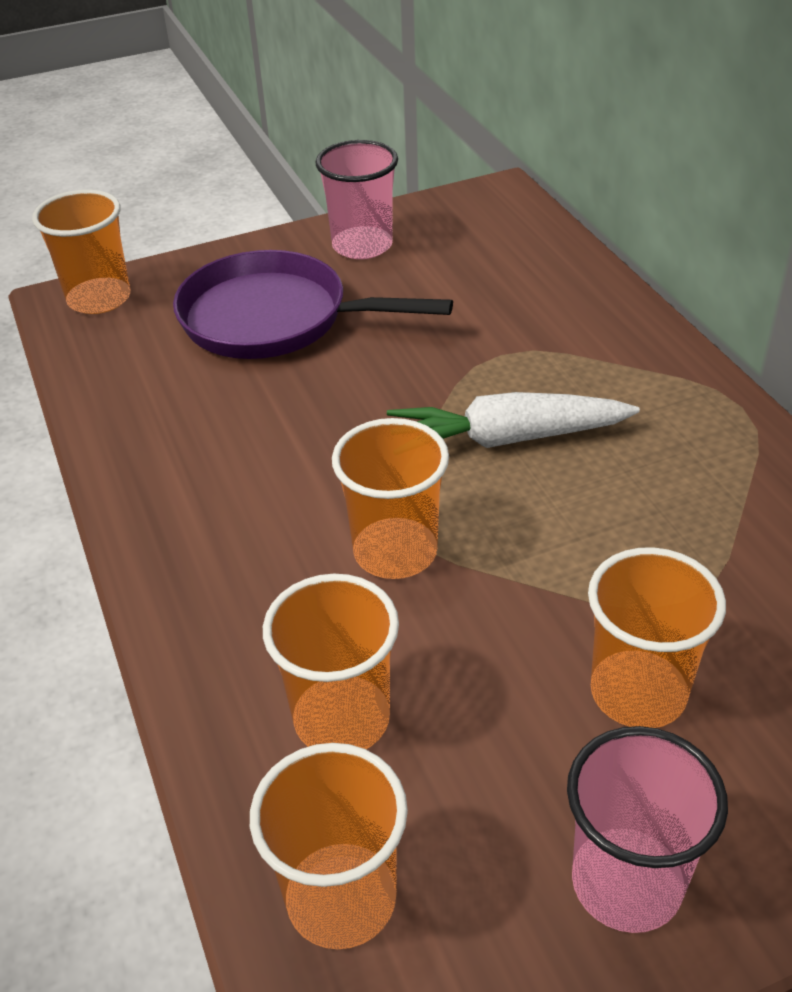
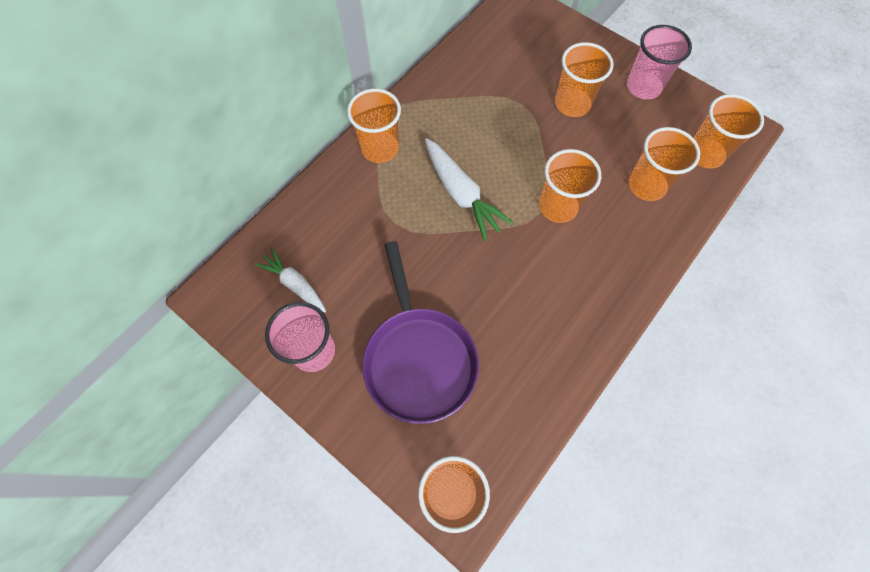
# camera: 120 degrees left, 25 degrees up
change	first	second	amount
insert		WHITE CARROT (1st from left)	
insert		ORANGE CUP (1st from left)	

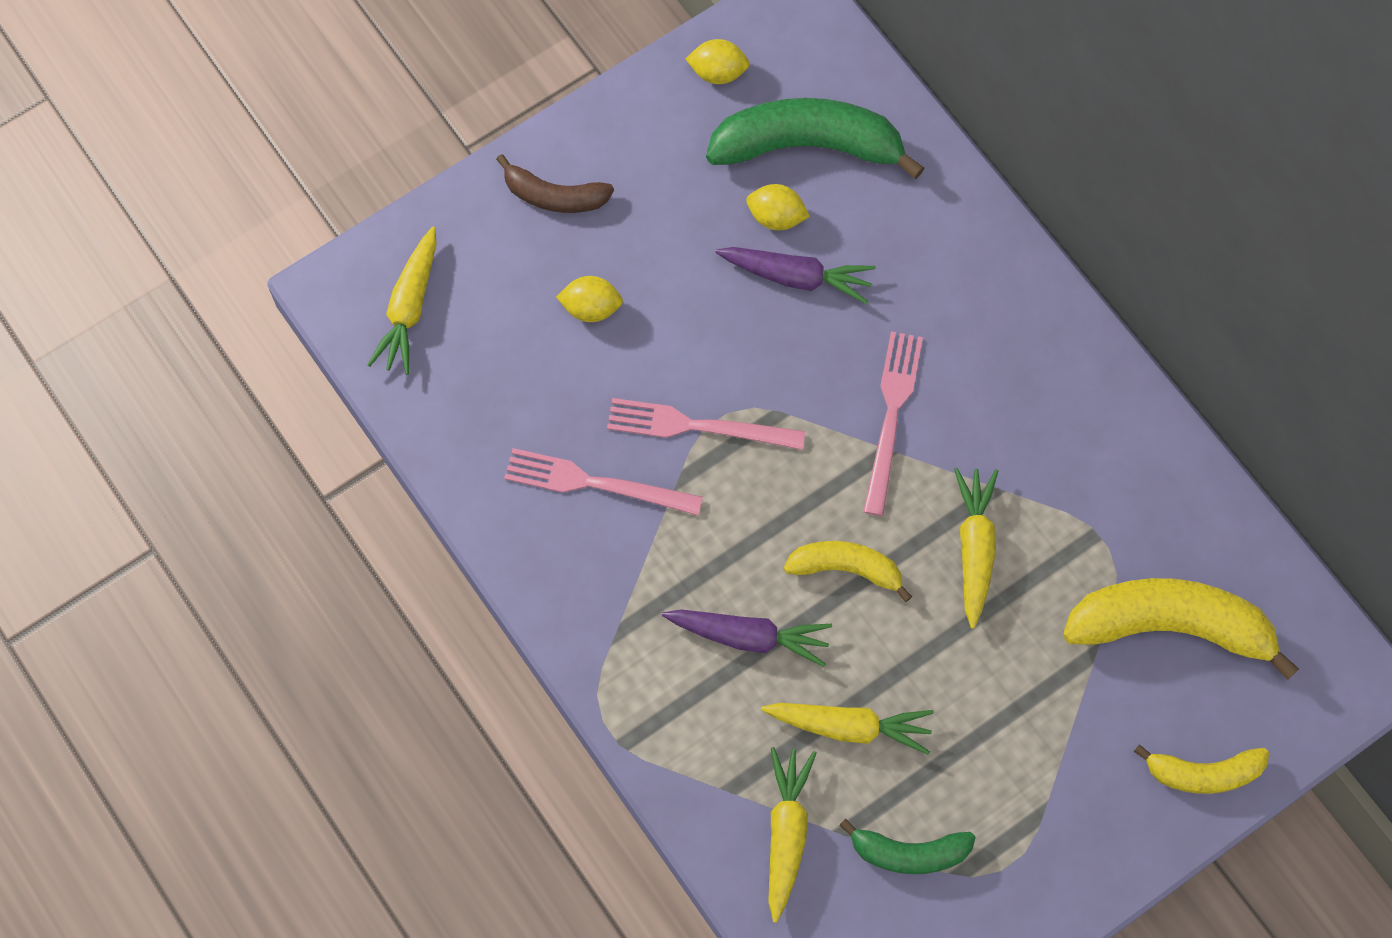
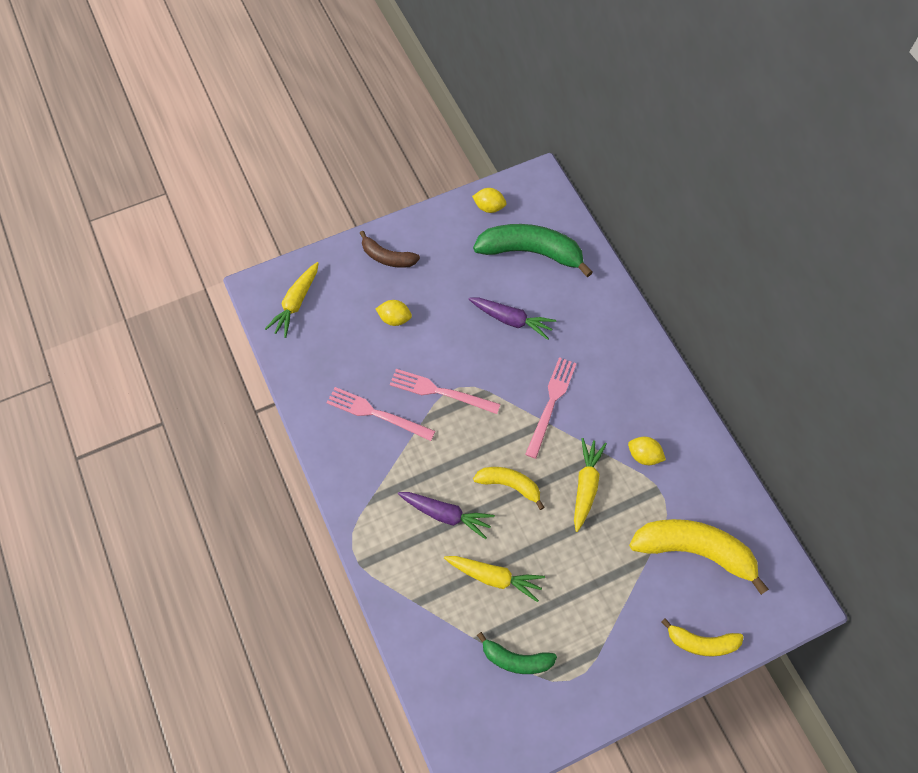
# camera: 10 degrees right, 5 degrees down
change	first	second	amount
move	YELLOW LEMON (3rd from left)		
delete	YELLOW CARROT (2nd from left)		

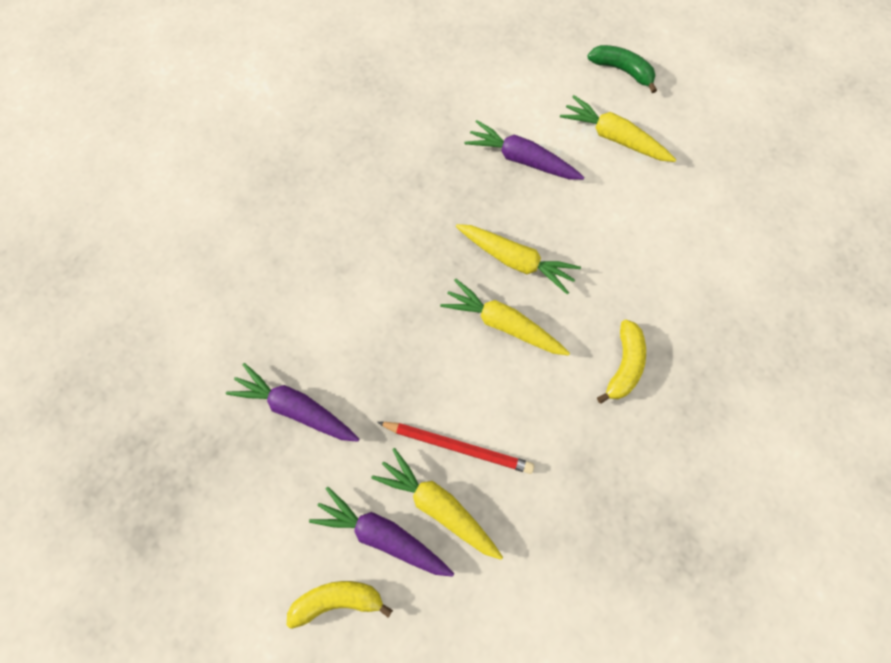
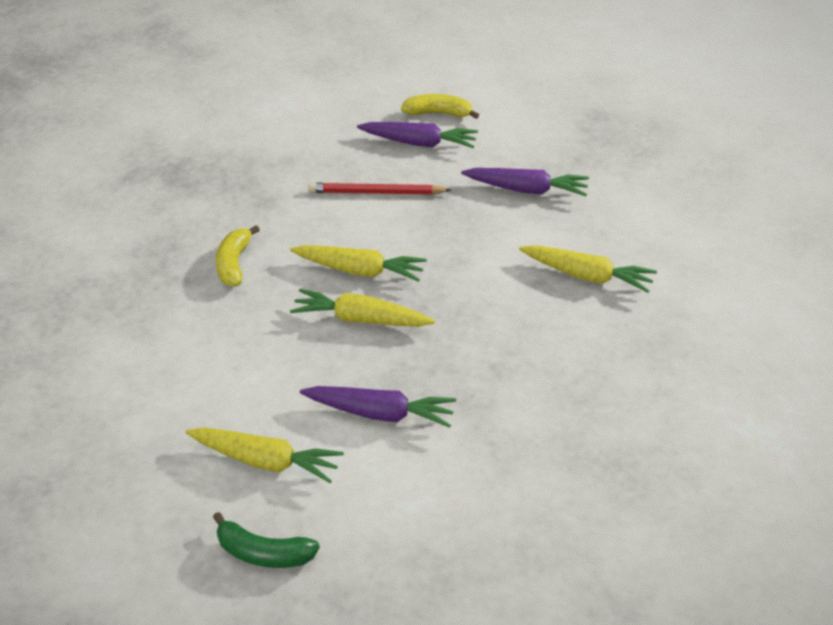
# camera: 165 degrees right, 30 degrees down
change	first	second	amount
rotate	YELLOW BANANA (1st from left in the first image)	YELLOW BANANA (2nd from left)	150 degrees counterclockwise
move	YELLOW CARROT (1st from left in the first image)	YELLOW CARROT (4th from left)	

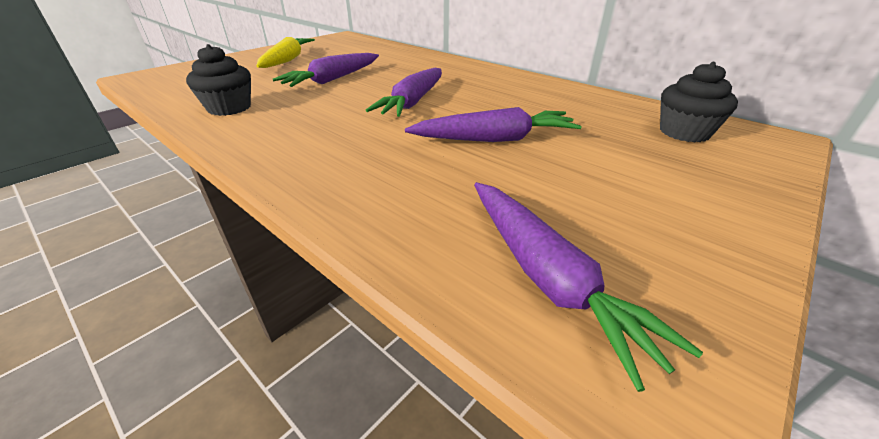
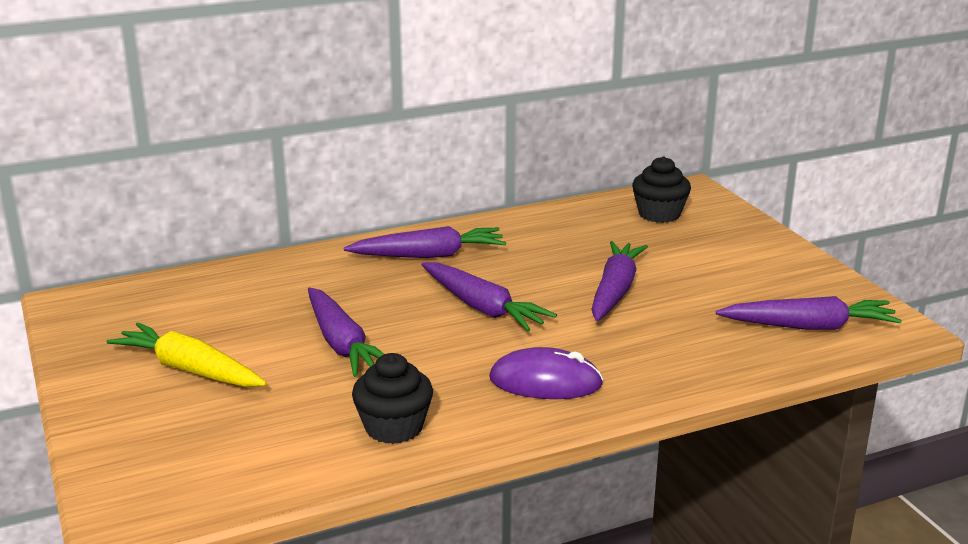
# camera: 65 degrees left, 10 degrees down
change	first	second	amount
insert		PURPLE CARROT (2nd from left)	
insert		PURPLE MOUSE	

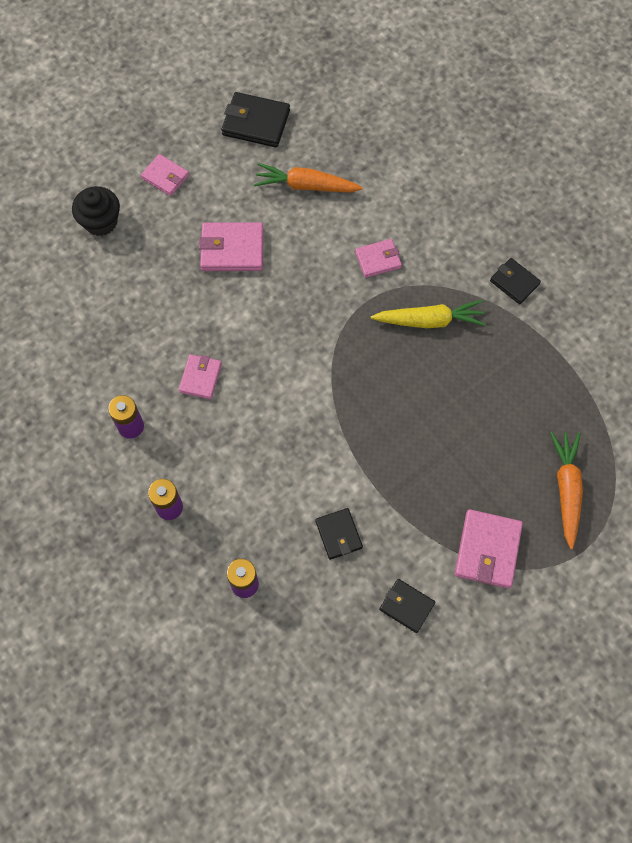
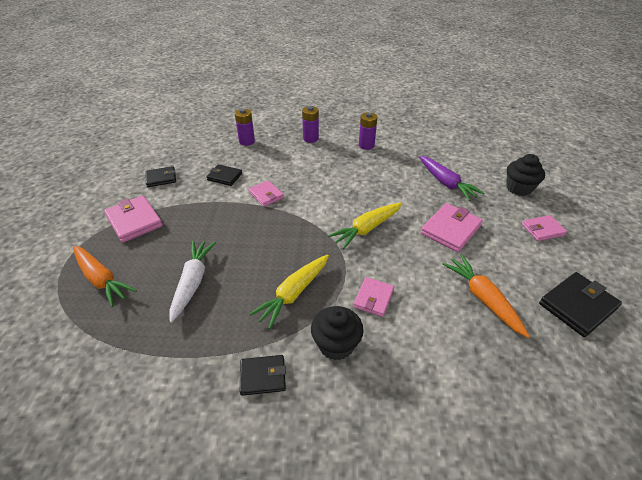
# camera: 130 degrees right, 25 degrees down
change	first	second	amount
move	PINK WALLET (2nd from left)		
rotate	ORANGE CARROT (1st from left in the first image)	ORANGE CARROT (2nd from left)	75 degrees counterclockwise
insert		WHITE CARROT	
insert		BLACK CUPCAKE (1st from left)	
insert		YELLOW CARROT (2nd from left)	
insert		PURPLE CARROT	

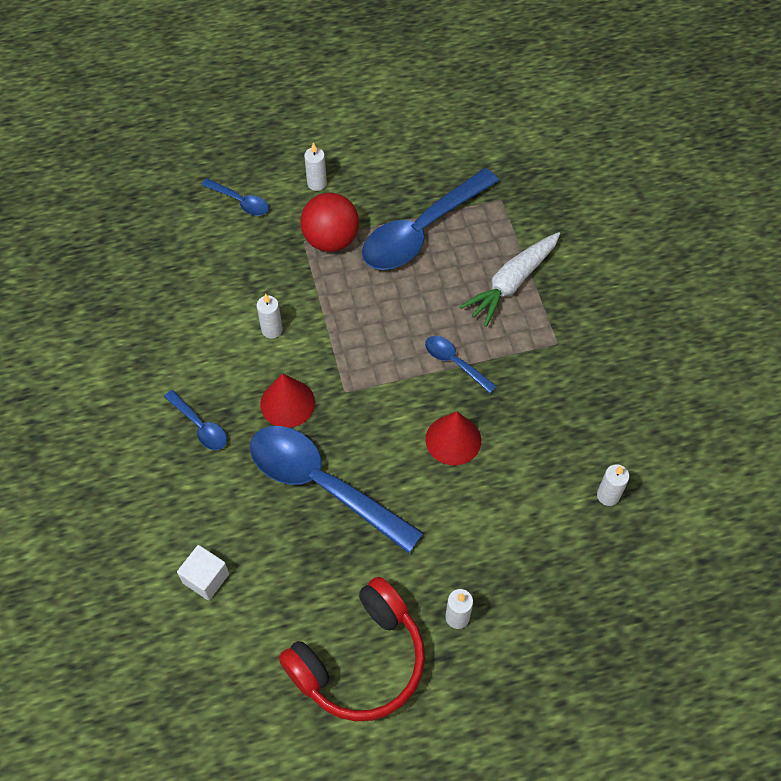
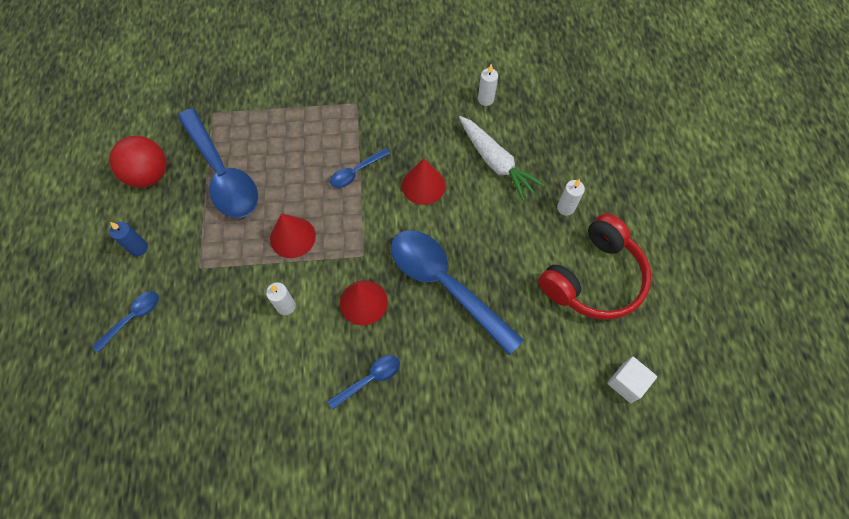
# camera: 80 degrees left, 5 degrees up
change	first	second	amount
move	WHITE CUBE		
rotate	BLUE SPOON (3rd from left in the first image)	BLUE SPOON (5th from left)	90 degrees clockwise
rotate	RED HEADPHONES		75 degrees clockwise
move	RED BALL		
recolor	WHITE CANDLE (2nd from left)	BLUE CANDLE	
move	WHITE CARROT		
insert		RED CONE (1st from left)	

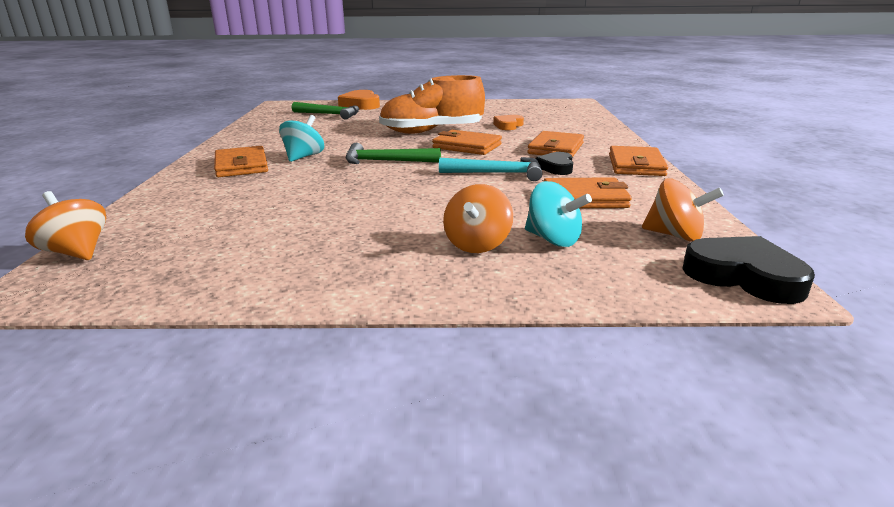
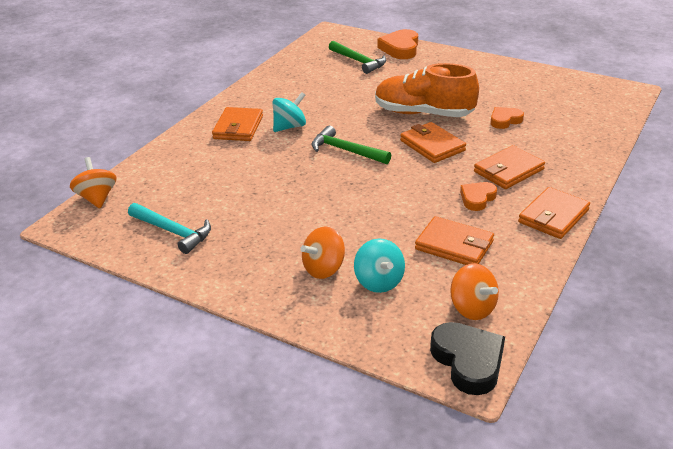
# camera: 30 degrees right, 10 degrees up
change	first	second	amount
move	TURQUOISE HAMMER		
recolor	BLACK HEART (1st from left)	ORANGE HEART (2nd from left)	

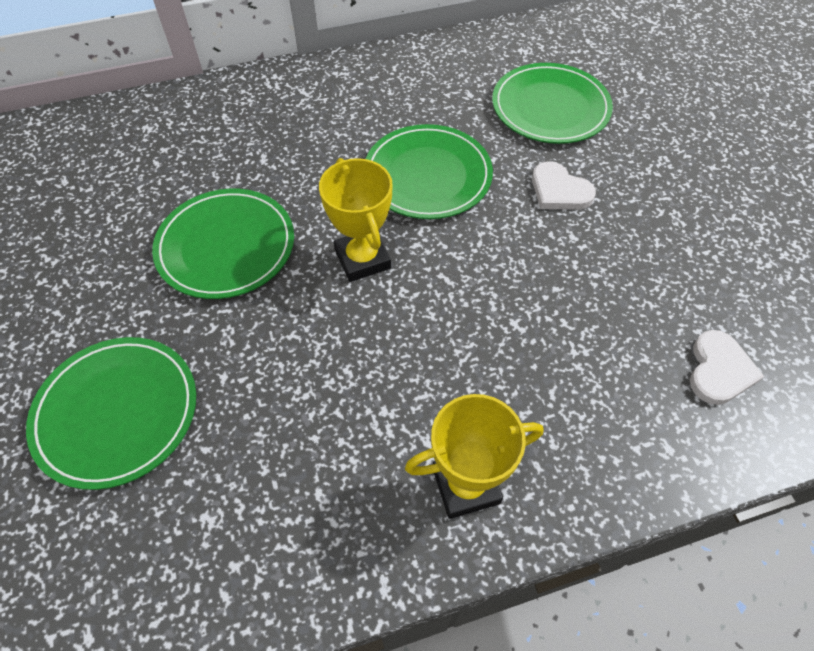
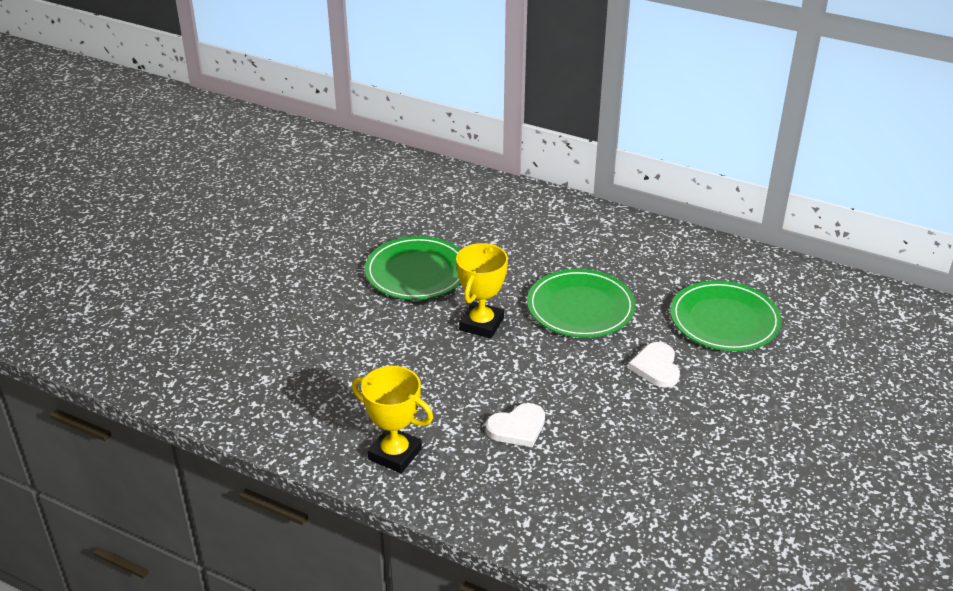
# camera: 45 degrees right, 20 degrees down
change	first	second	amount
delete	GREEN PLATE (1st from left)		
move	WHITE HEART (2nd from left in the first image)	WHITE HEART (1st from left)	

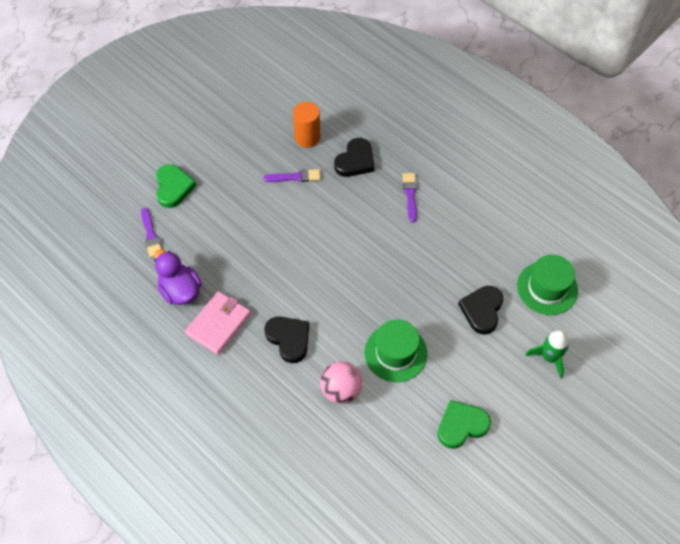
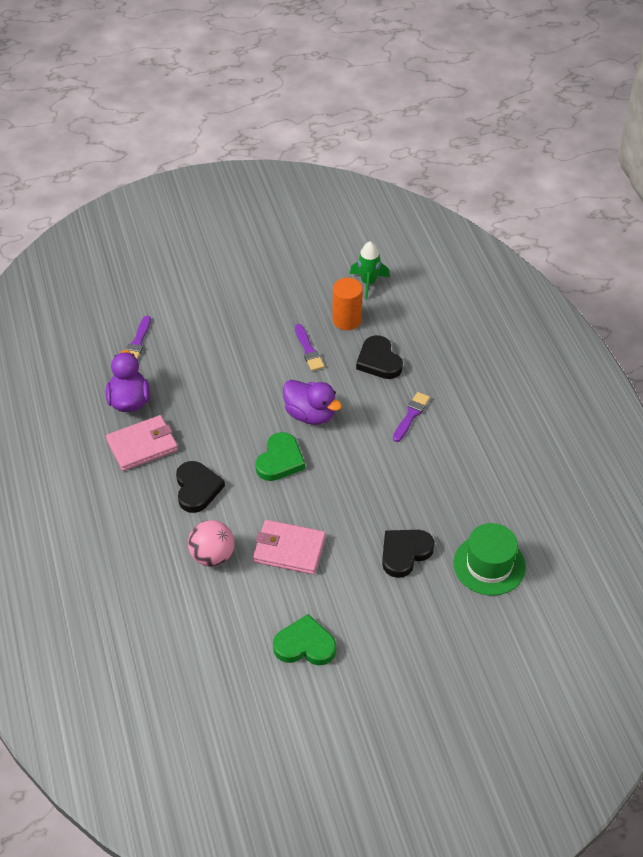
# camera: 30 degrees right, 10 degrees down
change	first	second	amount
move	GREEN HEART (1st from left)		
rotate	PURPLE BRUSH (2nd from left)		45 degrees clockwise
rotate	BLACK HEART (2nd from left)		90 degrees clockwise
replace	GREEN HAT (1st from left)	PINK WALLET (2nd from left)	
move	GREEN ROCKET		
insert		PURPLE DUCK (2nd from left)	

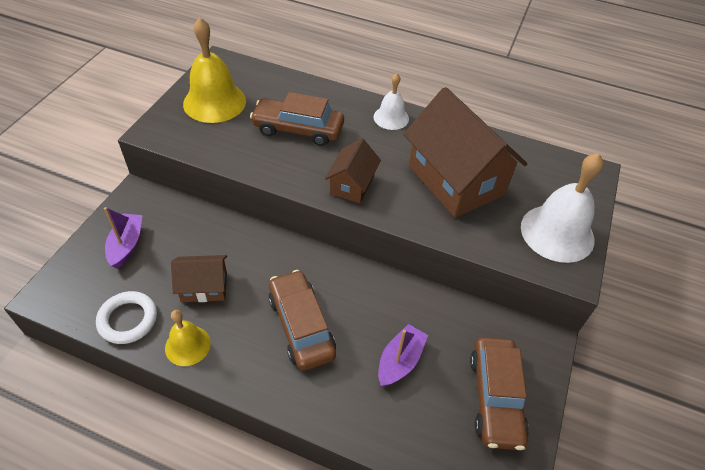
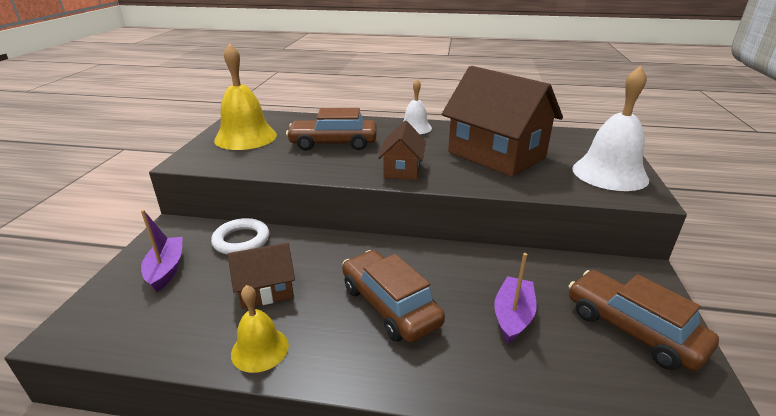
# camera: 10 degrees left, 20 degrees down
change	first	second	amount
move	WHITE RING		
rotate	BROWN CAR (3rd from left)		150 degrees clockwise

